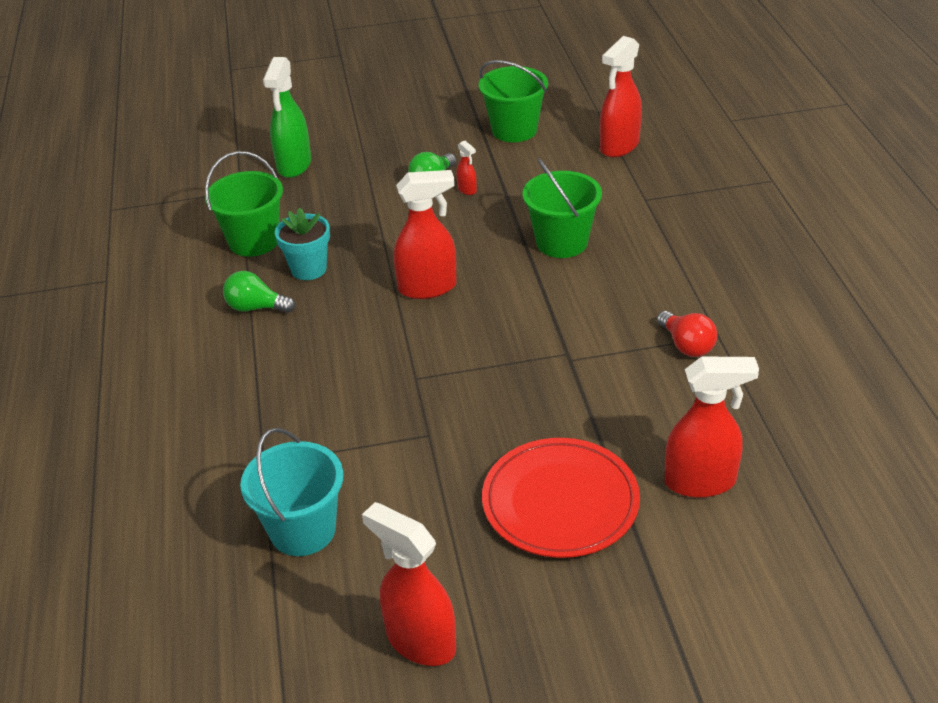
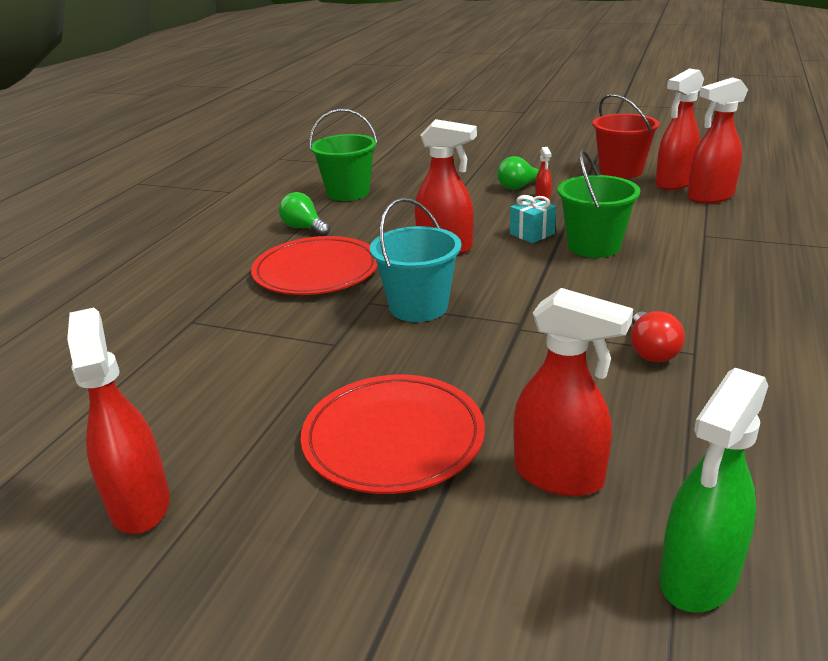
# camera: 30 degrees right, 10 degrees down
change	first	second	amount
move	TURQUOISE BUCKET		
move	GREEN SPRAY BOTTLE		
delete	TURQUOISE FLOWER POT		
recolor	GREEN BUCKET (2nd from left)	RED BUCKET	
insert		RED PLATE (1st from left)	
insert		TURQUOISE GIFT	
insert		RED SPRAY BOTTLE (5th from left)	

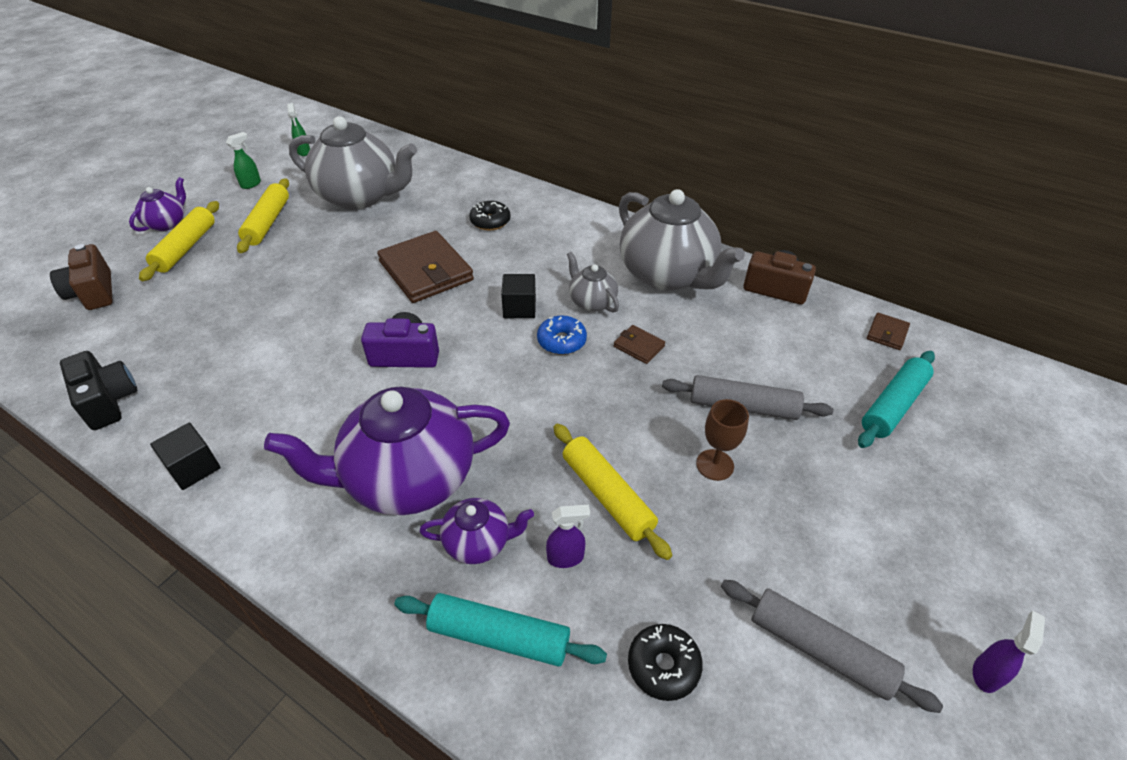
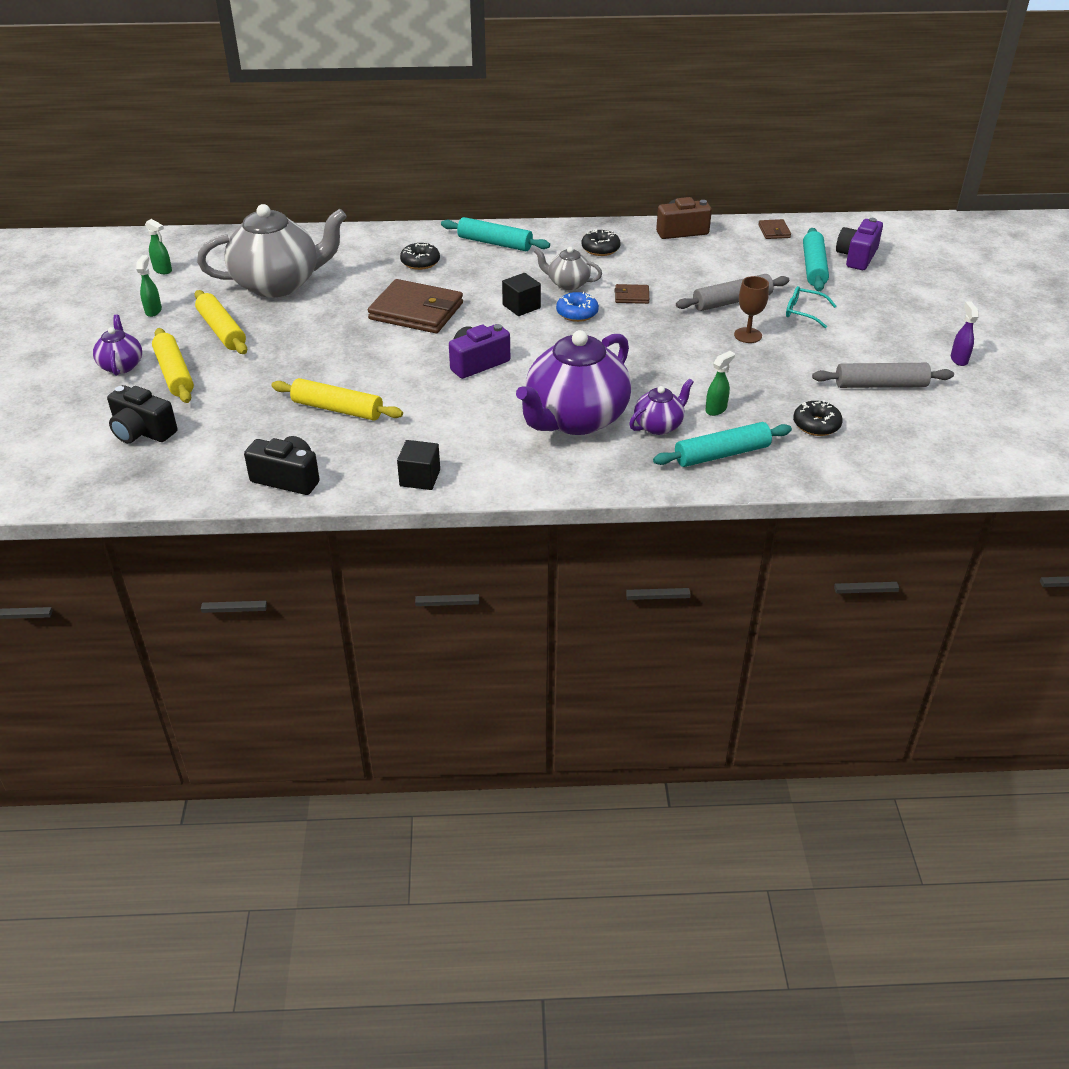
# camera: 35 degrees left, 5 degrees down
change	first	second	amount
recolor	BROWN CAMERA (1st from left)	BLACK CAMERA (1st from left)	
recolor	PURPLE SPRAY BOTTLE (1st from left)	GREEN SPRAY BOTTLE (3rd from left)	
move	YELLOW ROLLING PIN (3rd from left)		
replace	GREY TEAPOT (3rd from left)	BLACK DONUT (2nd from left)	
insert		TURQUOISE ROLLING PIN (1st from left)	
insert		TURQUOISE GLASSES	
insert		PURPLE CAMERA (2nd from left)	

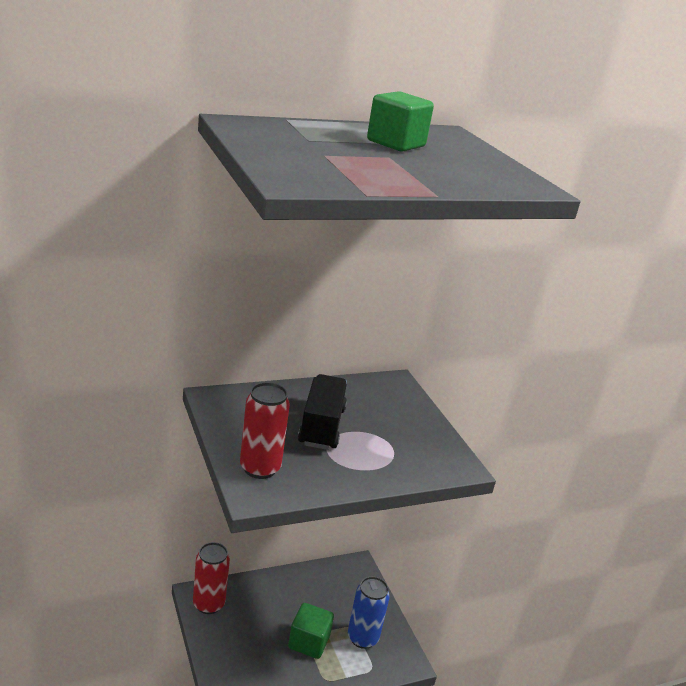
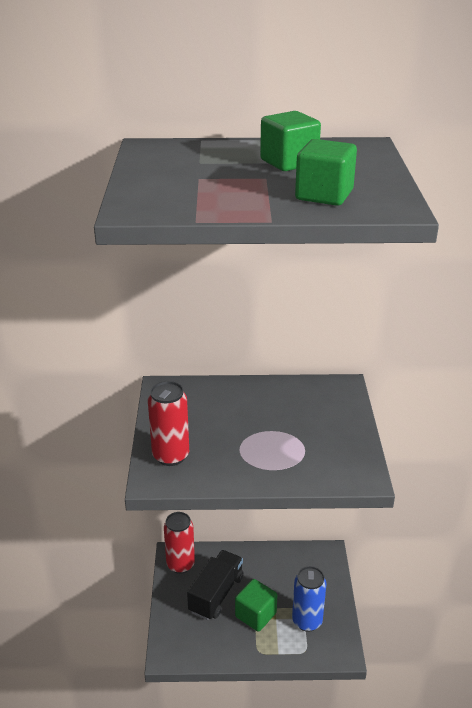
# camera: 25 degrees right, 5 degrees up
change	first	second	amount
move	BLACK TRUCK		
insert		GREEN CUBE (3rd from left)	

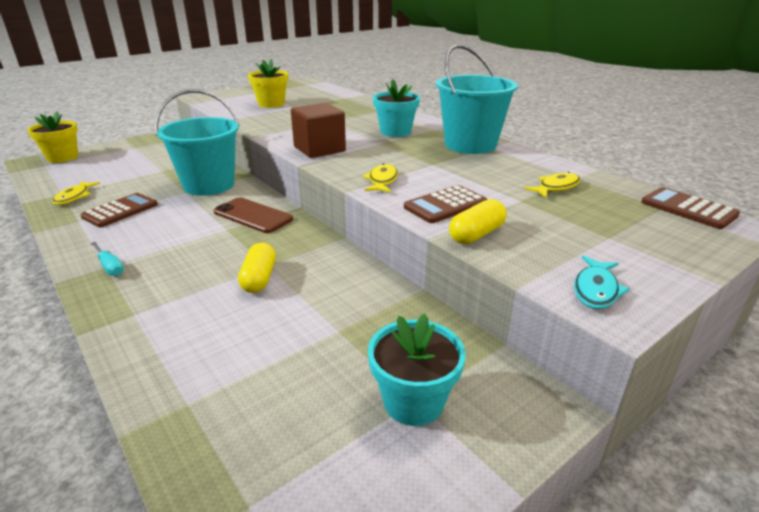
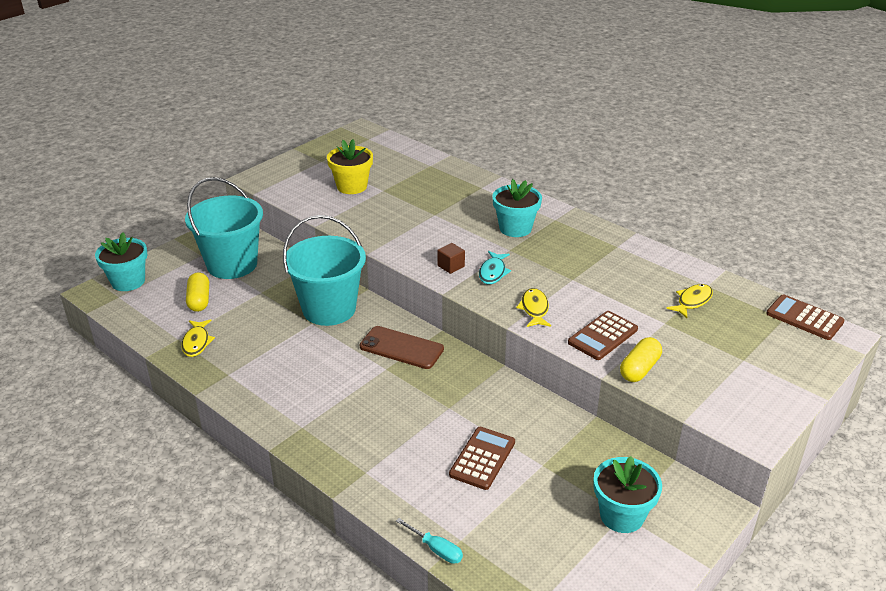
# camera: 10 degrees left, 5 degrees up
change	first	second	amount
recolor	YELLOW FLOWER POT (1st from left)	TURQUOISE FLOWER POT (1st from left)	
move	BROWN CALCULATOR (1st from left)		
move	TURQUOISE SCREWDRIVER		
move	YELLOW CAPSULE (1st from left)		
resize	BROWN CUBE		x0.49
move	TURQUOISE BUCKET (2nd from left in the first image)	TURQUOISE BUCKET (1st from left)	
move	TURQUOISE FISH		

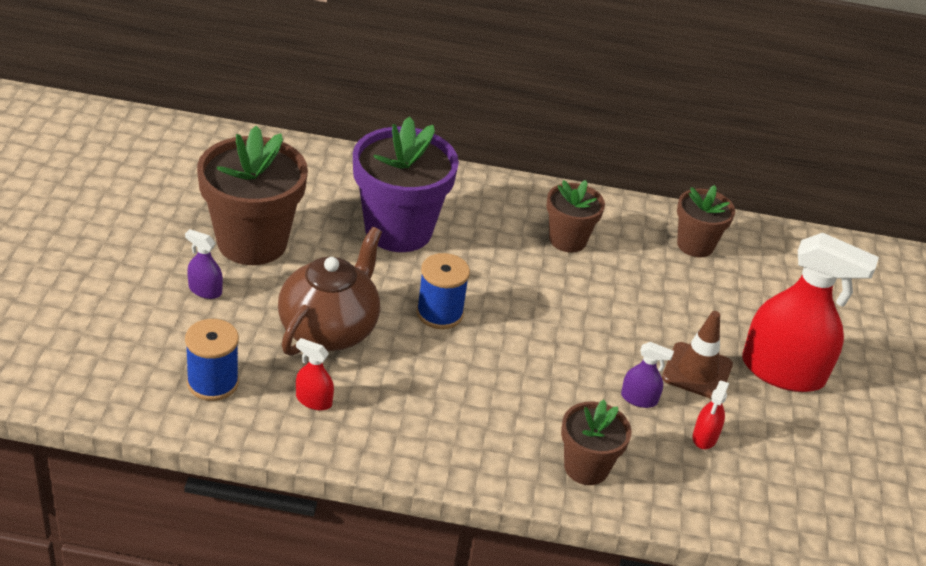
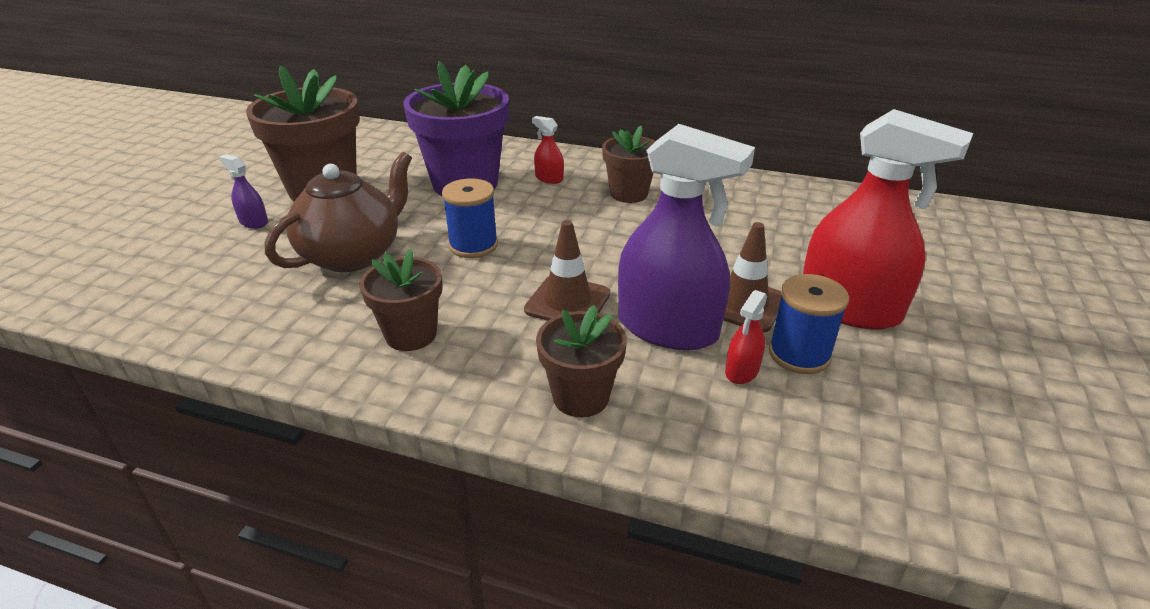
# camera: 15 degrees right, 5 degrees down
change	first	second	amount
move	BLUE SPOOL (1st from left in the first image)	BLUE SPOOL (2nd from left)	
move	RED SPRAY BOTTLE (1st from left)		
resize	PURPLE SPRAY BOTTLE (2nd from left)		x2.36
move	BROWN FLOWER POT (4th from left in the first image)	BROWN FLOWER POT (2nd from left)	
insert		BROWN TRAFFIC CONE (1st from left)	

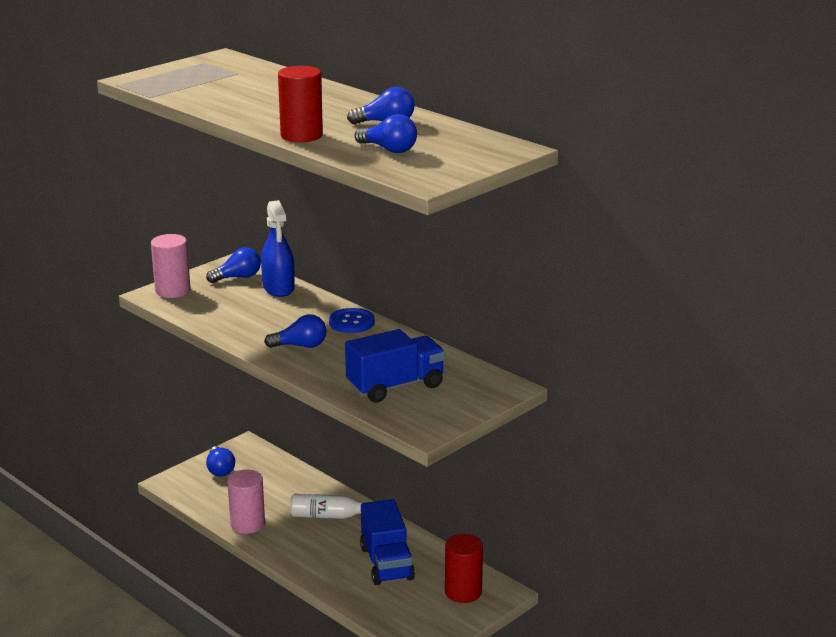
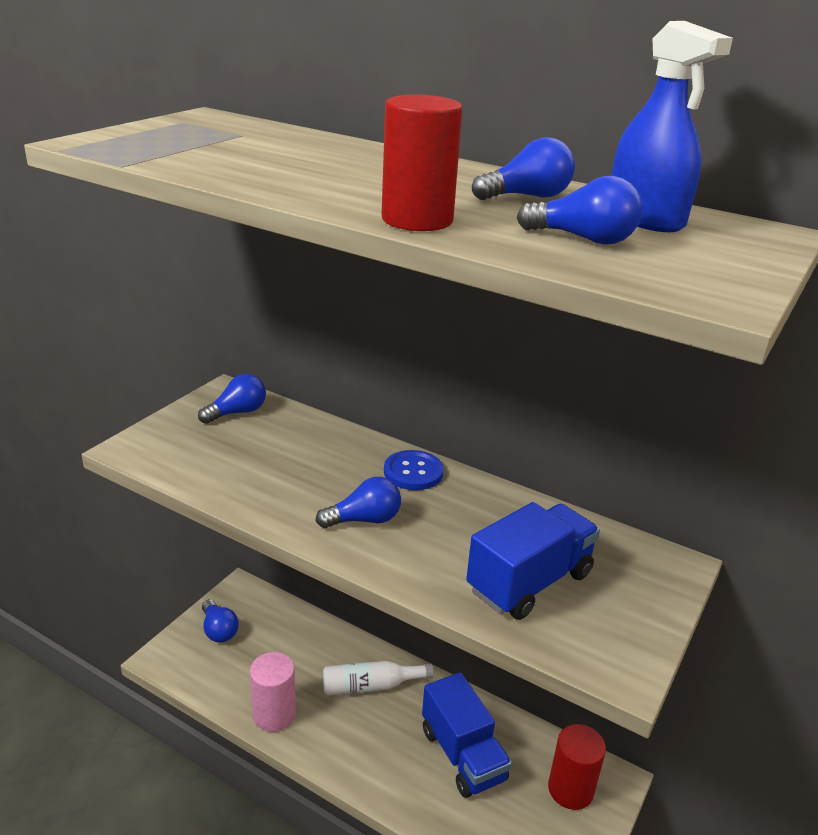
# camera: 15 degrees left, 5 degrees up
change	first	second	amount
delete	PINK CYLINDER (1st from left)		
move	BLUE SPRAY BOTTLE		

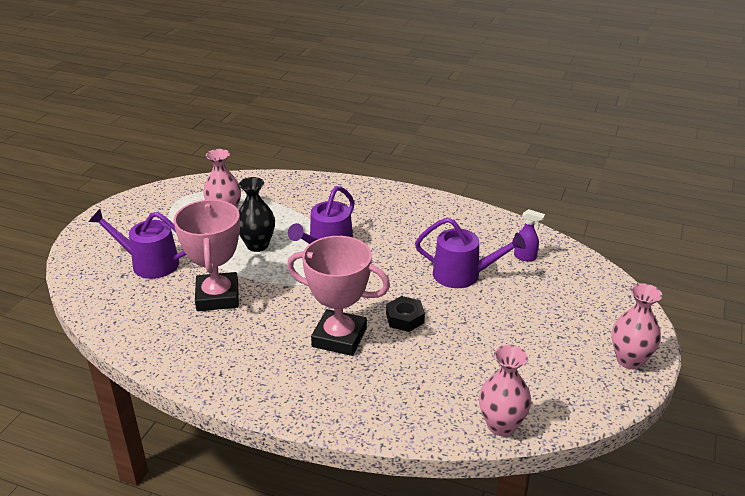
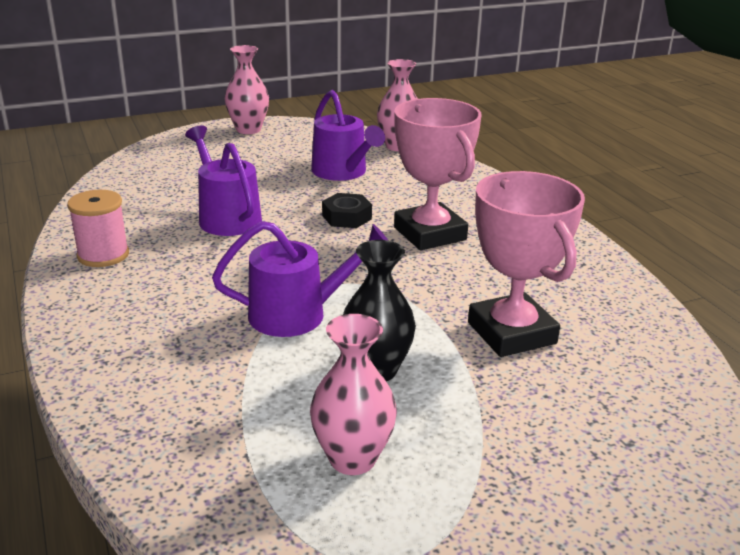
# camera: 135 degrees left, 5 degrees down
change	first	second	amount
move	PURPLE WATERING CAN (1st from left in the first image)	PURPLE WATERING CAN (3rd from left)	
rotate	PINK TROPHY (1st from left in the first image)	PINK TROPHY (2nd from left)	60 degrees counterclockwise
delete	PURPLE SPRAY BOTTLE		
insert		PINK SPOOL	

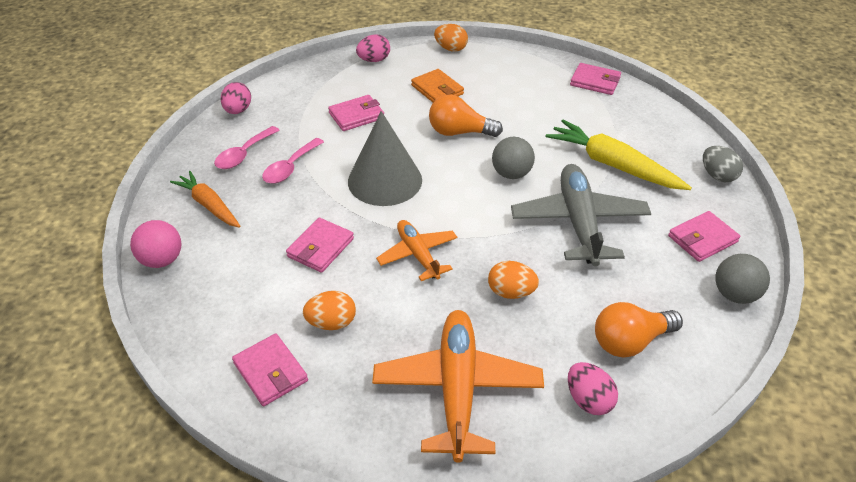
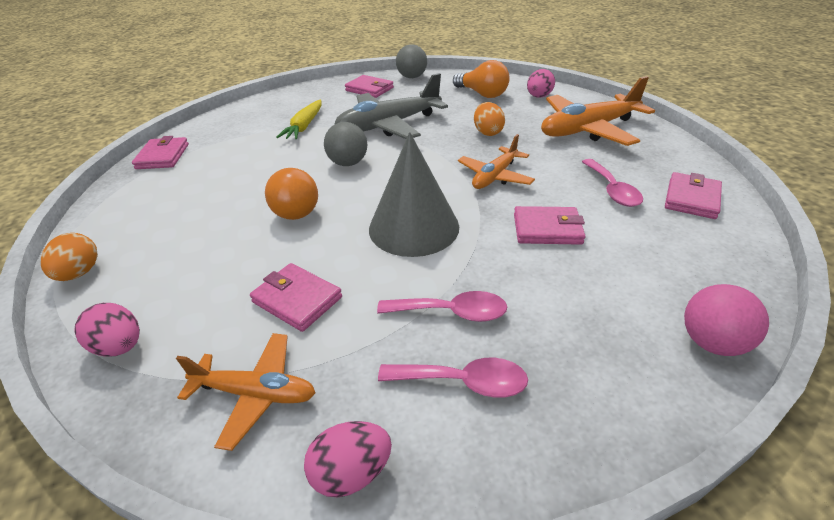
# camera: 115 degrees left, 5 degrees down
change	first	second	amount
delete	ORANGE CARROT		
replace	ORANGE EGG (1st from left)	PINK SPOON (3rd from left)	
delete	ORANGE WALLET		
resize	YELLOW CARROT		x0.65
delete	GREY EGG		
insert		ORANGE PLANE (1st from left)	

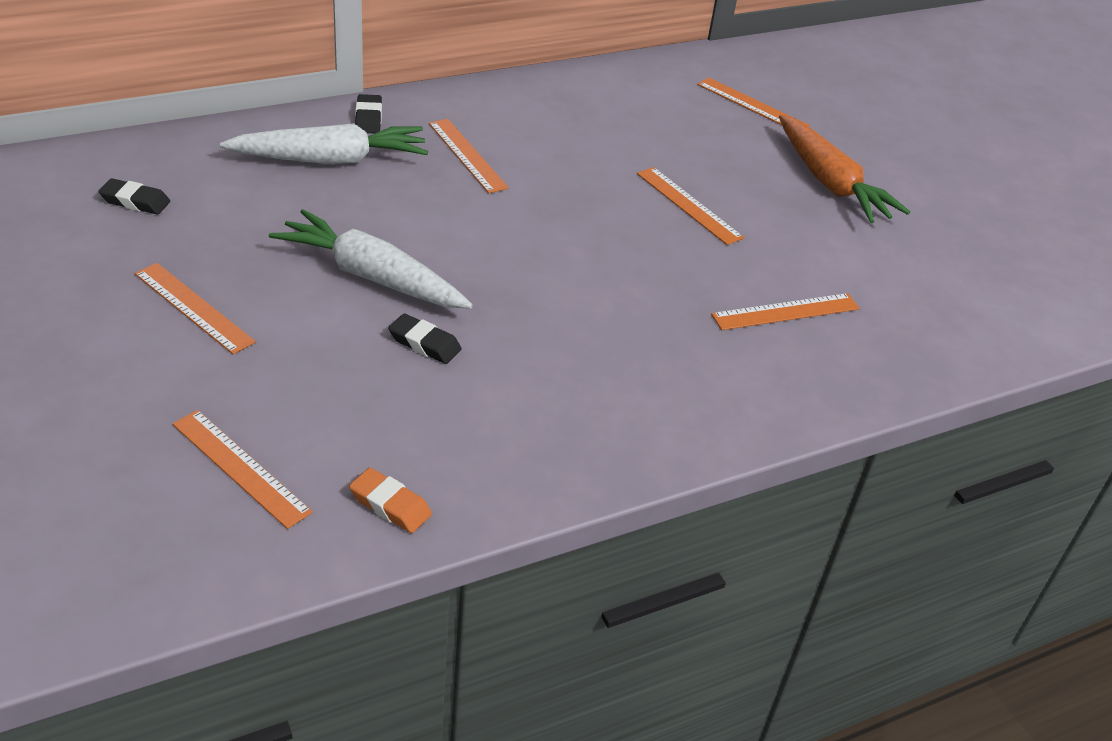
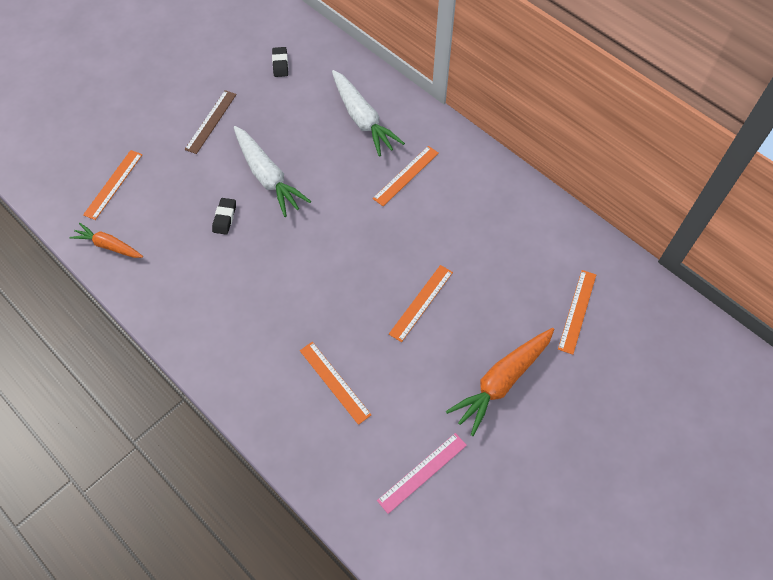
# camera: 75 degrees right, 20 degrees up
change	first	second	amount
recolor	ORANGE RULER (1st from left)	BROWN RULER	
rotate	WHITE CARROT (2nd from left in the first image)	WHITE CARROT (1st from left)	135 degrees clockwise
replace	ORANGE ERASER	ORANGE CARROT (1st from left)	
delete	BLACK ERASER (2nd from left)		
insert		PINK RULER	

